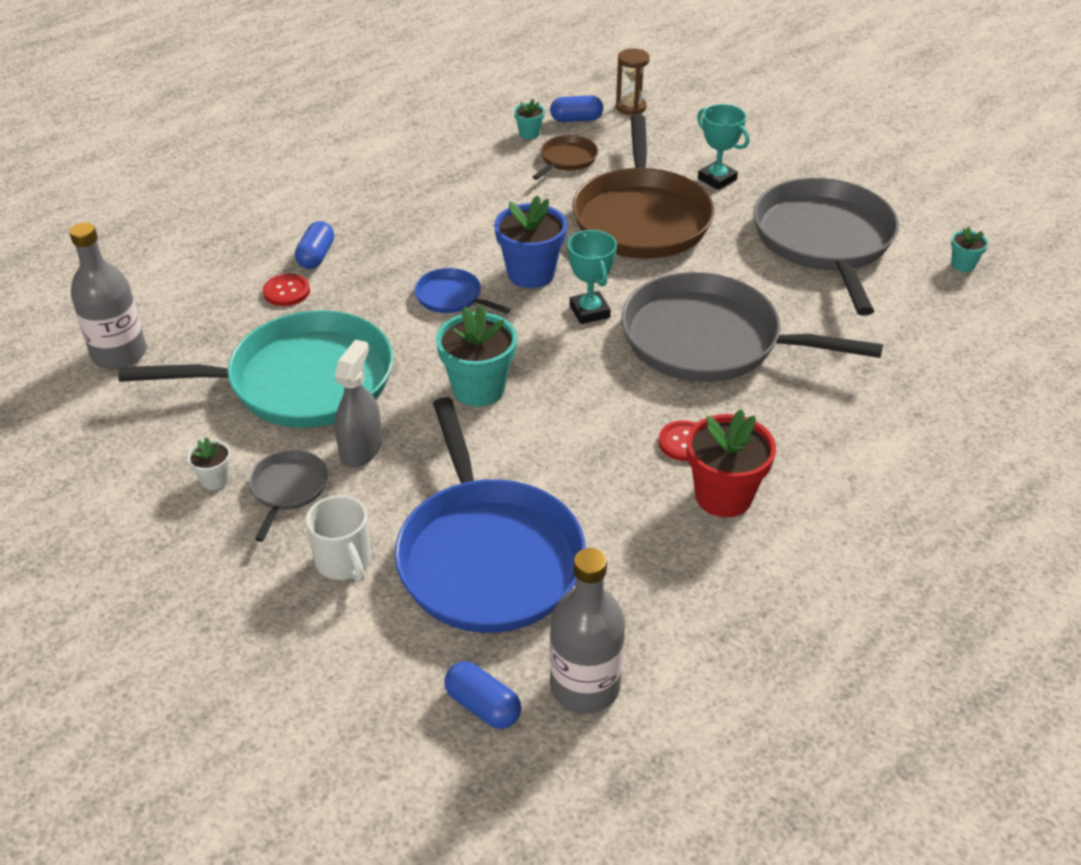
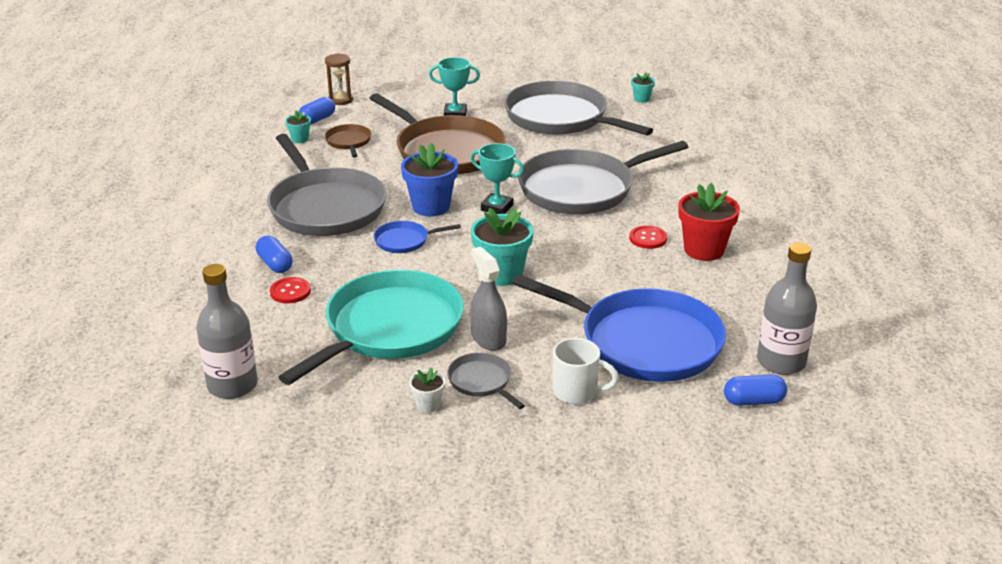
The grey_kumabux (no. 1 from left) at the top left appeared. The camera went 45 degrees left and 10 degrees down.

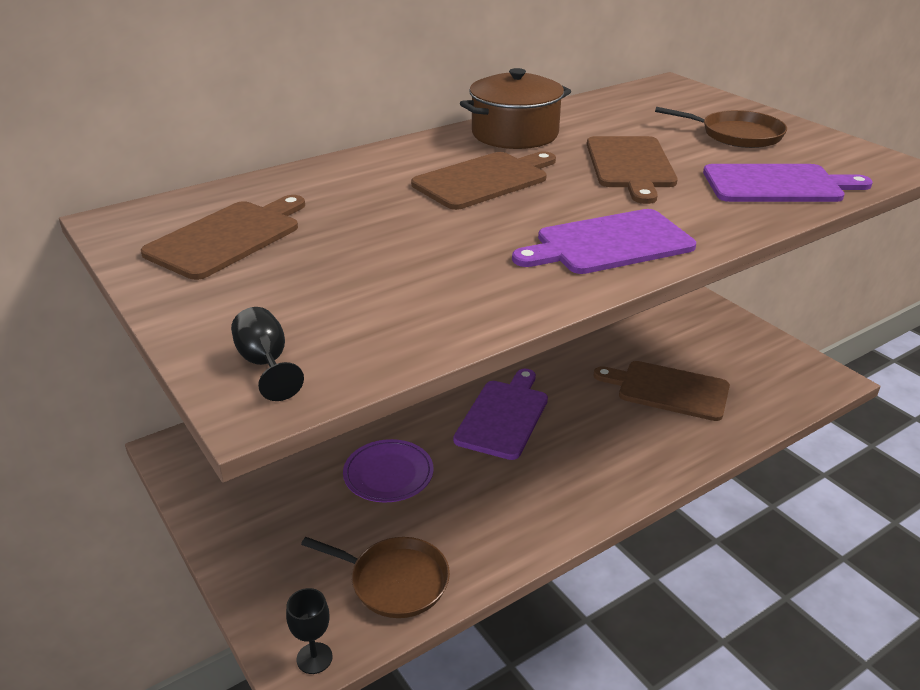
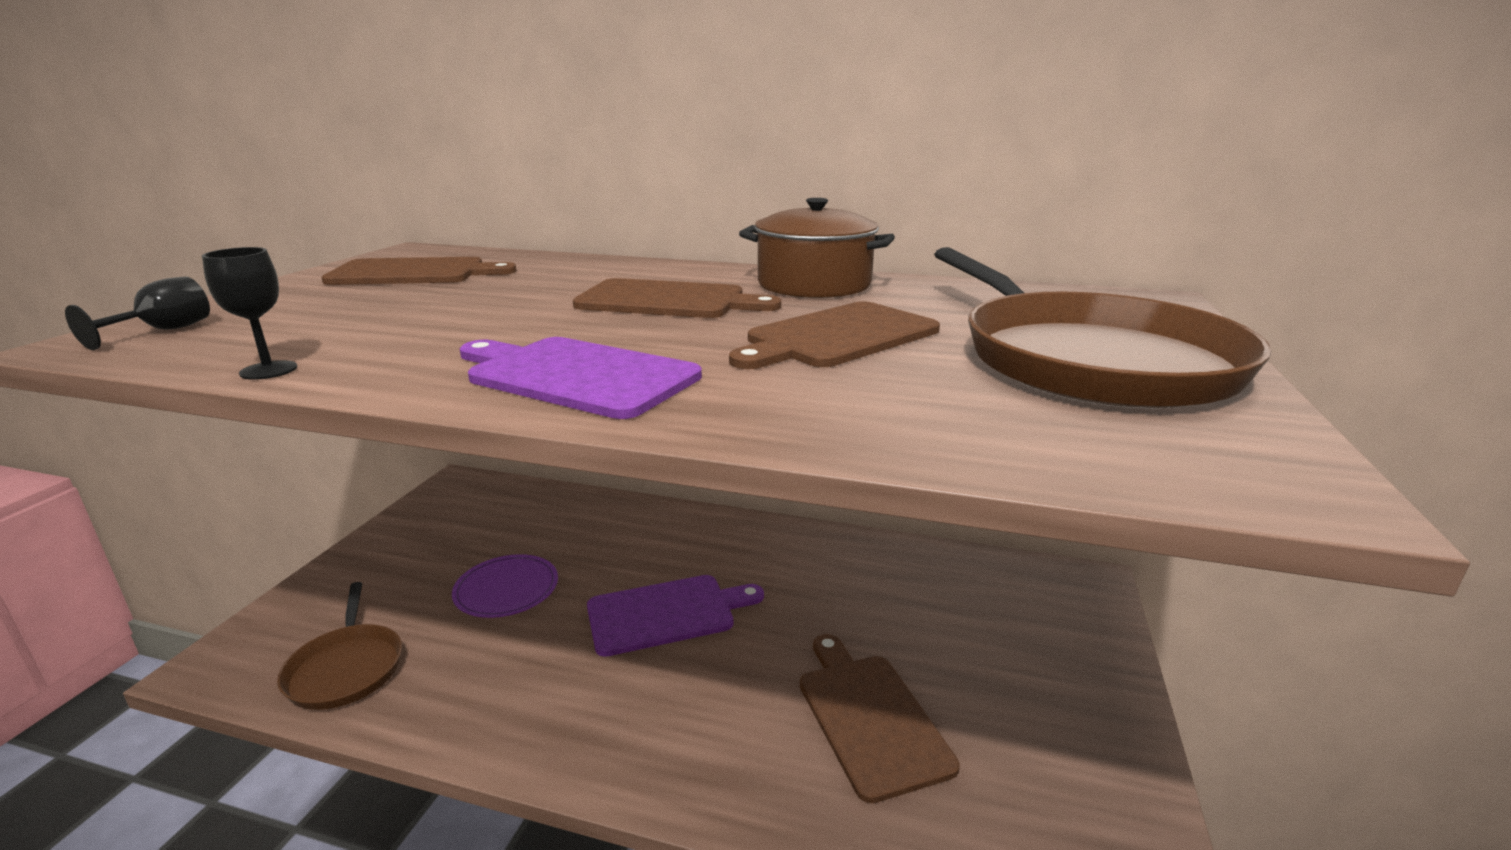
The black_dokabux (no. 2 from left) moved from the bottom centre to the middle left. The brown_kumabux (no. 2 from left) at the top right changed to 1.84 times the size. The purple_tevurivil (no. 3 from left) at the top right disappeared. The camera went 50 degrees right and 10 degrees down.

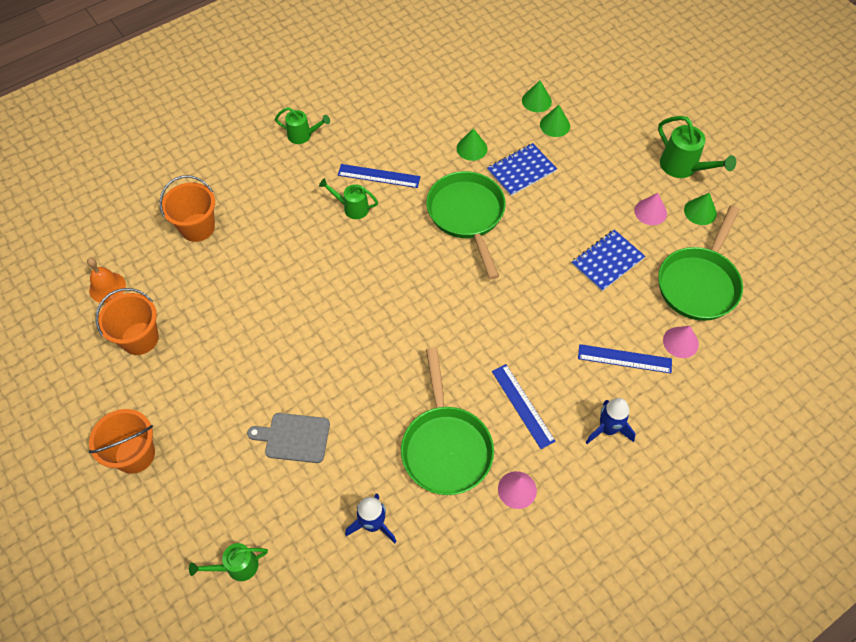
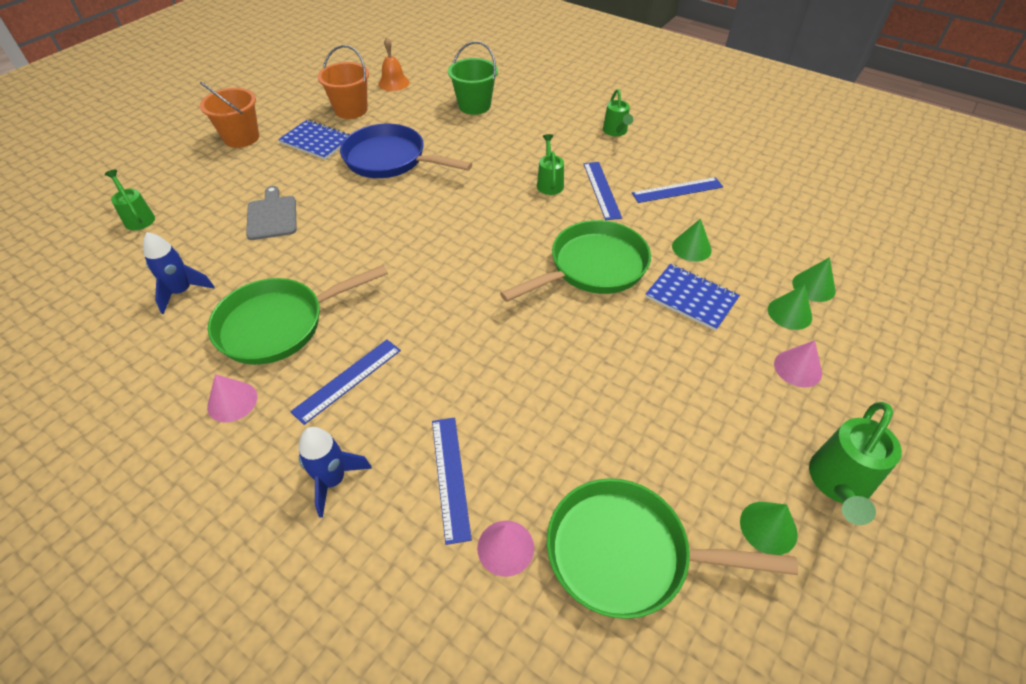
The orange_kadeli (no. 3 from left) at the top left became the green_kadeli at the top centre. The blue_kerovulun (no. 2 from left in the first image) moved from the middle right to the top left. The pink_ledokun (no. 2 from left in the first image) moved from the top right to the middle right. The blue_kumabux at the top centre appeared. The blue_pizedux (no. 4 from left) at the top centre appeared. The camera went 70 degrees right and 10 degrees down.

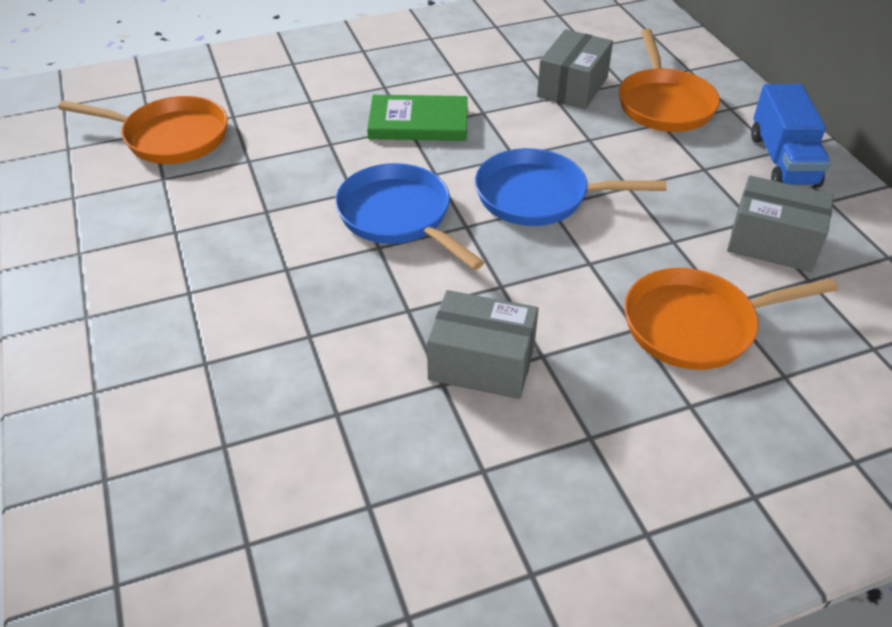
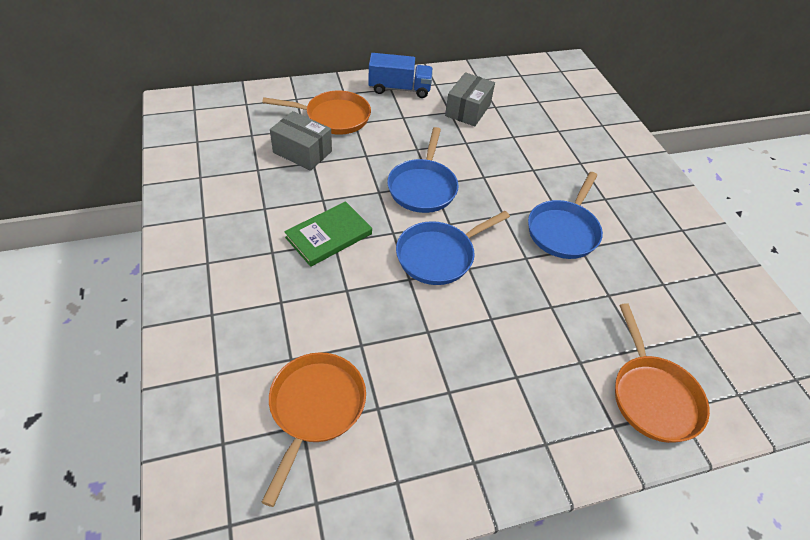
The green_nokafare at the top centre turned 45 degrees clockwise. The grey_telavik (no. 1 from left) at the centre was replaced by the blue_kumabux (no. 3 from left) at the middle right. The orange_kumabux (no. 3 from left) moved from the middle right to the bottom right. The camera went 90 degrees left and 5 degrees up.

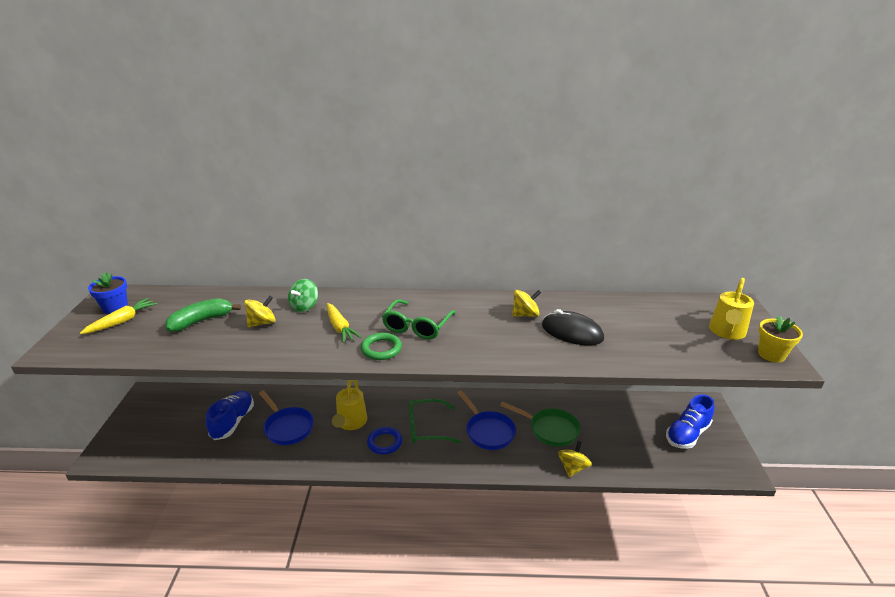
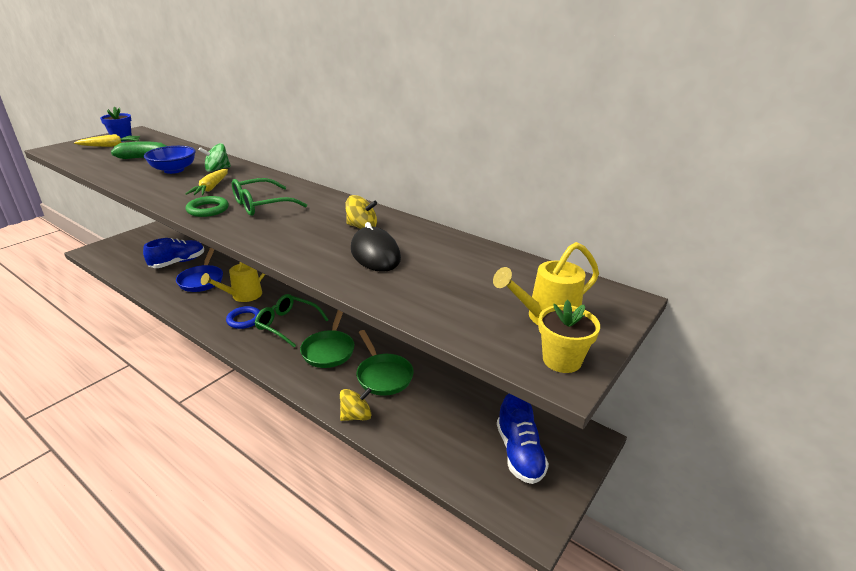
The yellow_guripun (no. 1 from left) at the middle left was replaced by the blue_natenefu at the top left. The blue_kumabux (no. 2 from left) at the bottom centre became the green_kumabux (no. 1 from left) at the centre. The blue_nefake (no. 2 from left) at the bottom right turned 90 degrees counterclockwise. The camera went 35 degrees right and 0 degrees up.

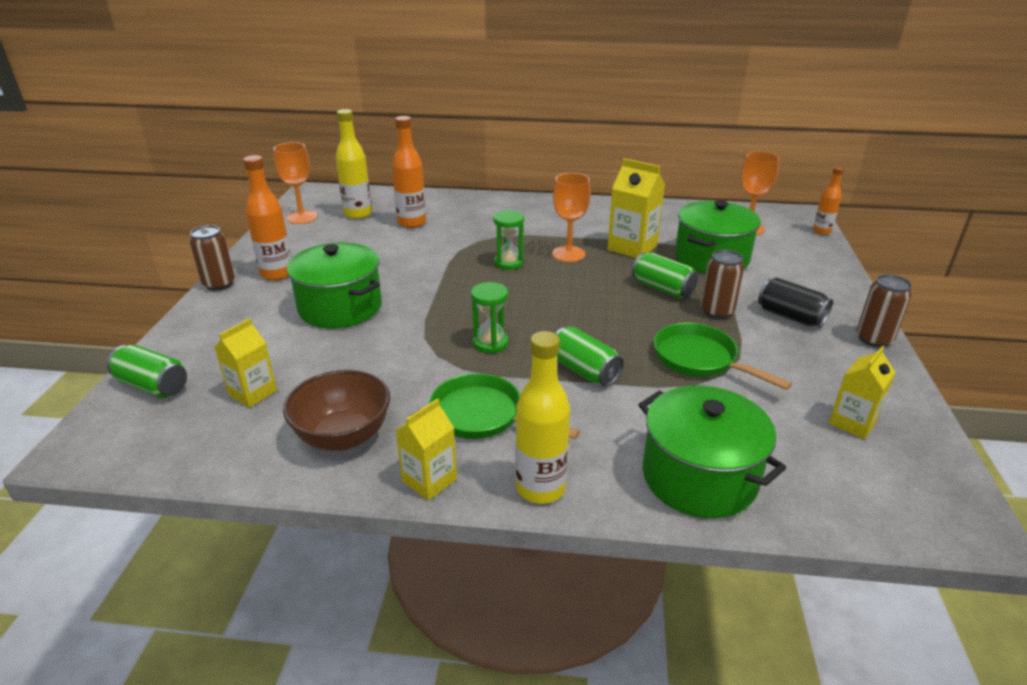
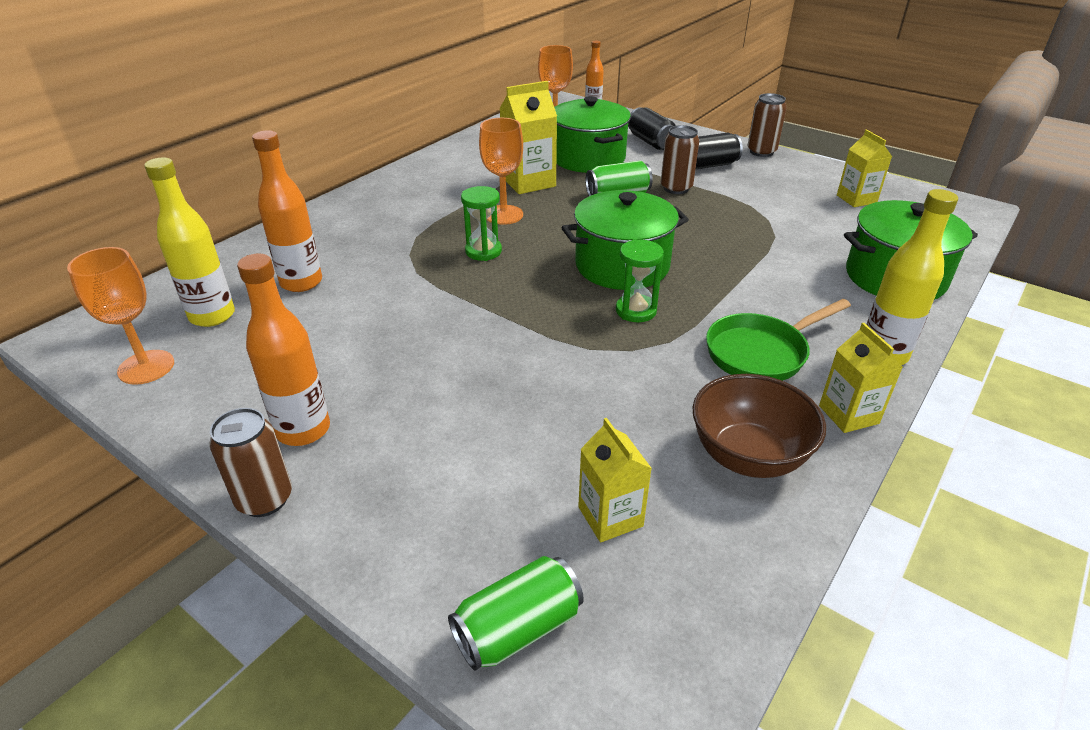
The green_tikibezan (no. 1 from left in the first image) moved from the middle left to the top centre. The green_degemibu (no. 2 from left) at the centre disappeared. The green_kumabux (no. 2 from left) at the middle right disappeared. The black_degemibu (no. 1 from left) at the top centre appeared. The camera went 60 degrees left and 5 degrees up.

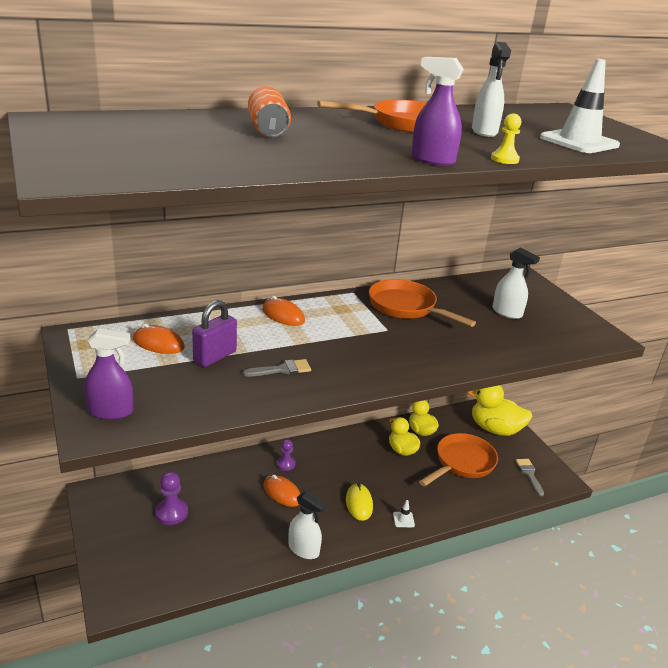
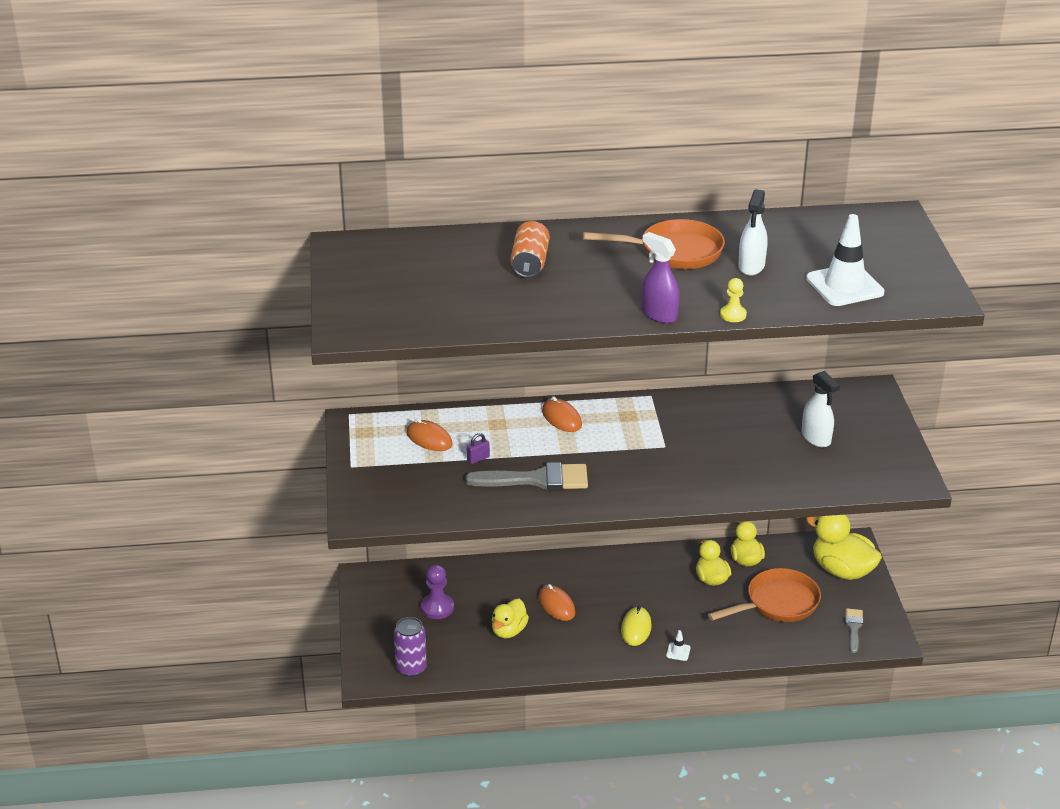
The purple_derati (no. 1 from left) at the middle left disappeared. The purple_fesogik at the middle left changed to 0.52 times the size. The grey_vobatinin (no. 1 from left) at the centre changed to 1.85 times the size. The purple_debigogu (no. 2 from left) at the bottom centre disappeared. The white_derati (no. 1 from left) at the bottom centre disappeared. The orange_kumabux (no. 2 from left) at the centre disappeared. The purple_degemibu at the bottom centre appeared. The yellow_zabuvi (no. 1 from left) at the bottom centre appeared. The camera went 20 degrees right and 5 degrees up.

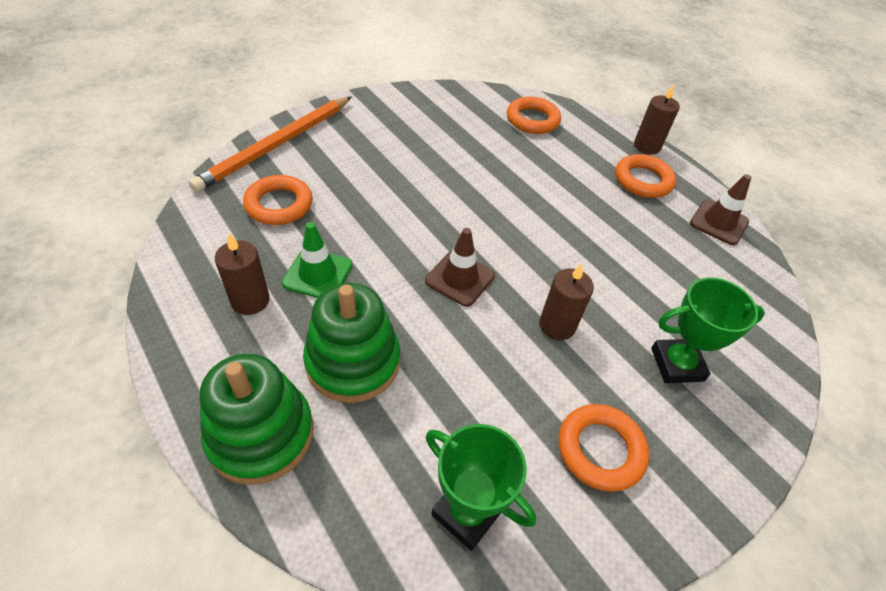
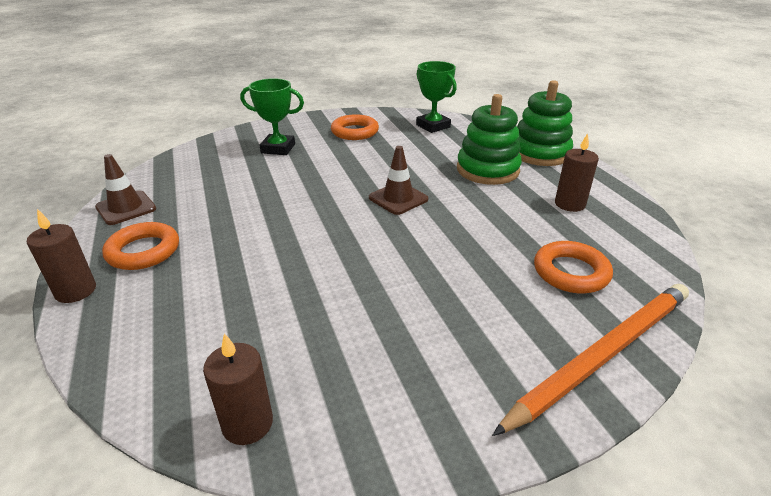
The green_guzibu at the centre disappeared. The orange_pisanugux (no. 2 from left) at the top centre disappeared. The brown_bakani (no. 2 from left) moved from the centre to the bottom left. The camera went 160 degrees left and 15 degrees down.

